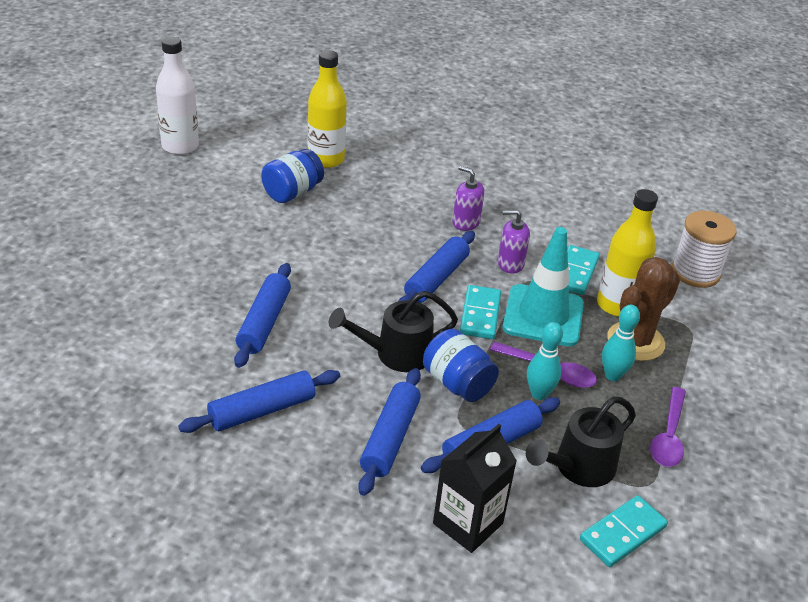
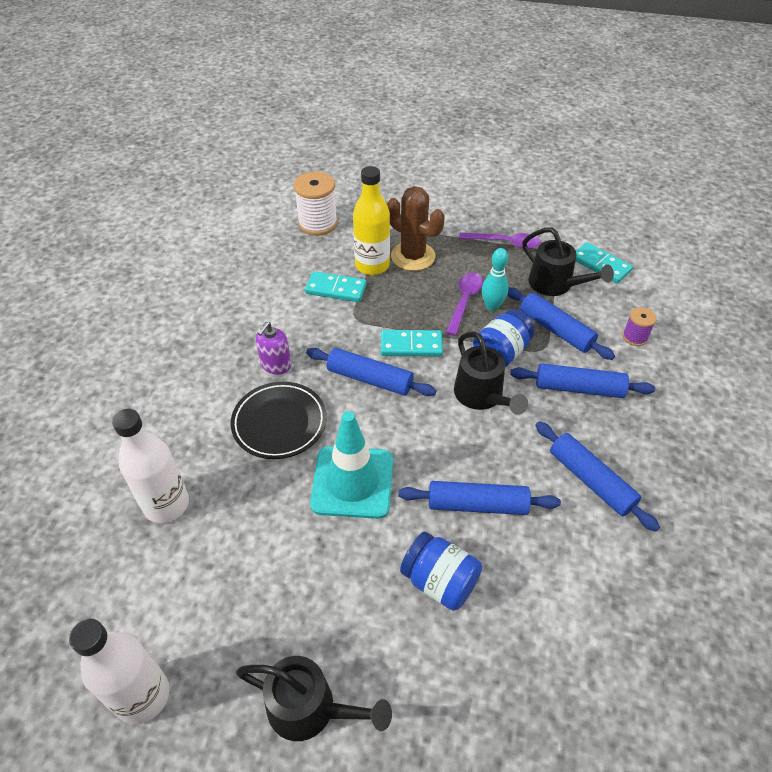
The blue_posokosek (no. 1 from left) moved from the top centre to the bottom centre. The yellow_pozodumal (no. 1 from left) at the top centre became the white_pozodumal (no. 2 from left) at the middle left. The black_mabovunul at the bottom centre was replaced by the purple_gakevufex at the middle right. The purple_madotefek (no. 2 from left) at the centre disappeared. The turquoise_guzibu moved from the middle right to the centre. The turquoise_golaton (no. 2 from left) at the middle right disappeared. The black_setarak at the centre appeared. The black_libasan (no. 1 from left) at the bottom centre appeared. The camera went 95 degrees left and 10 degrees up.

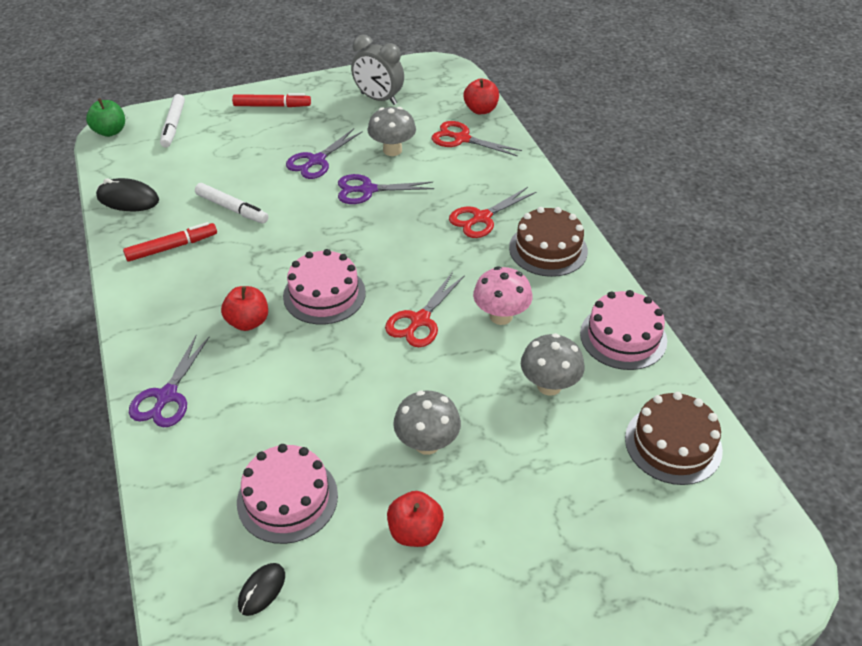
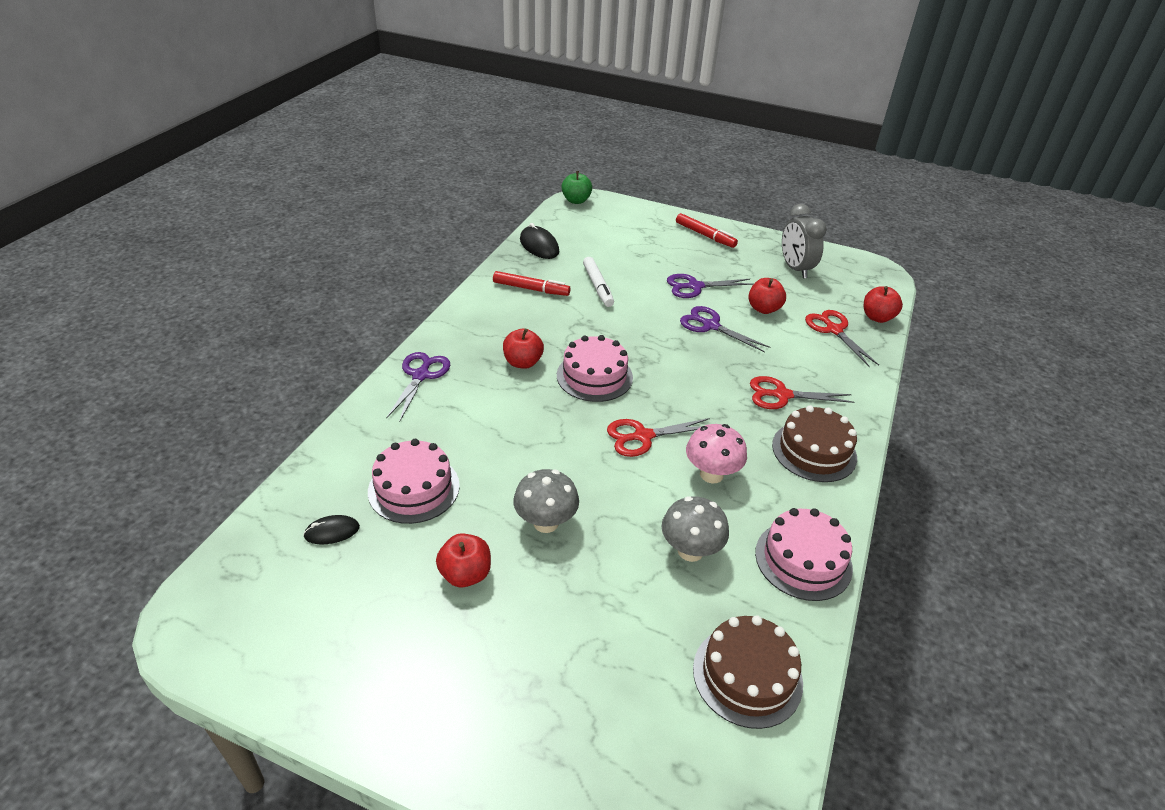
The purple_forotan (no. 1 from left) at the middle left turned 135 degrees clockwise. The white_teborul (no. 1 from left) at the top left disappeared. The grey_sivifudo (no. 1 from left) at the top centre was replaced by the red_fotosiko (no. 3 from left) at the centre. The camera went 40 degrees right and 5 degrees down.

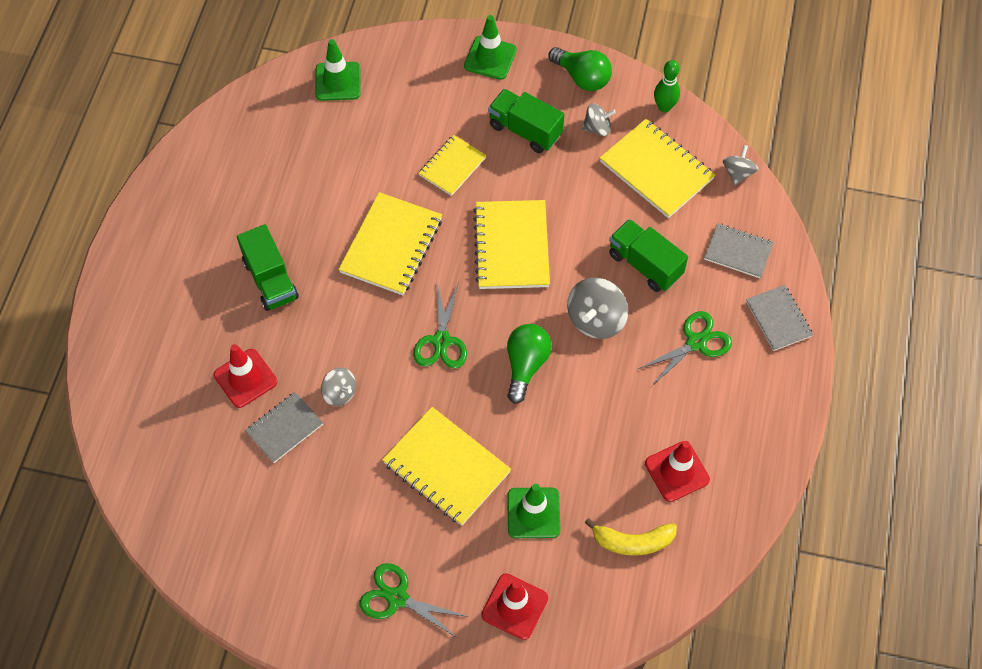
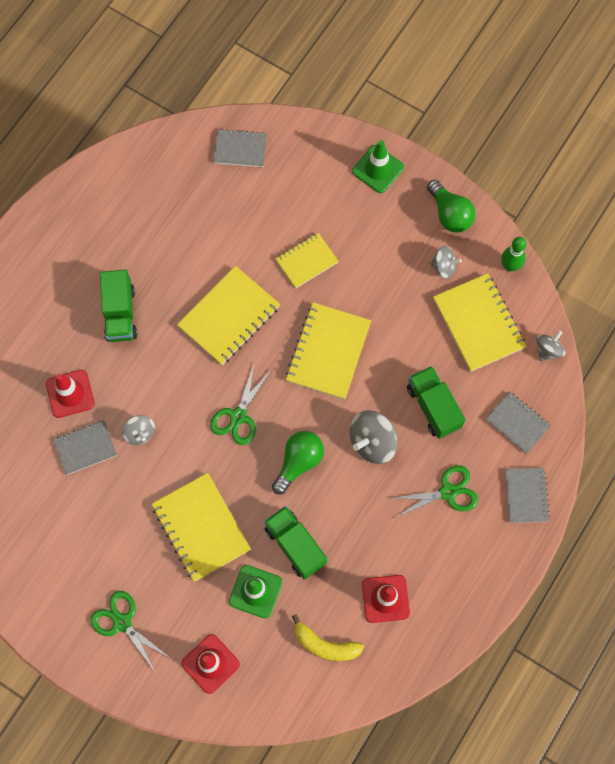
The green_guzibu (no. 1 from left) at the top centre was replaced by the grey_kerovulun (no. 2 from left) at the top centre. The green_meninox (no. 2 from left) moved from the top centre to the bottom centre. The camera went 20 degrees right and 10 degrees up.

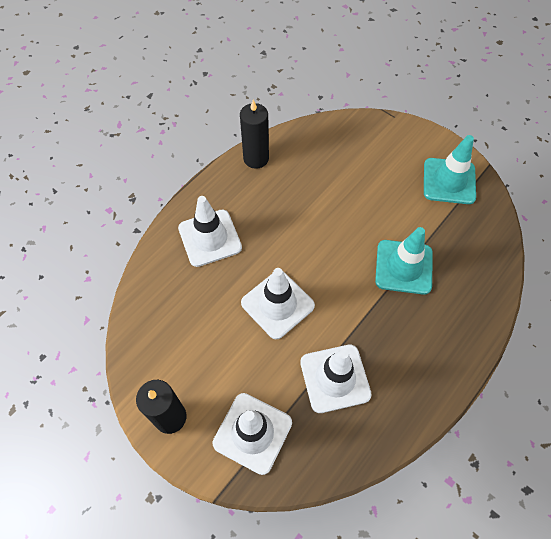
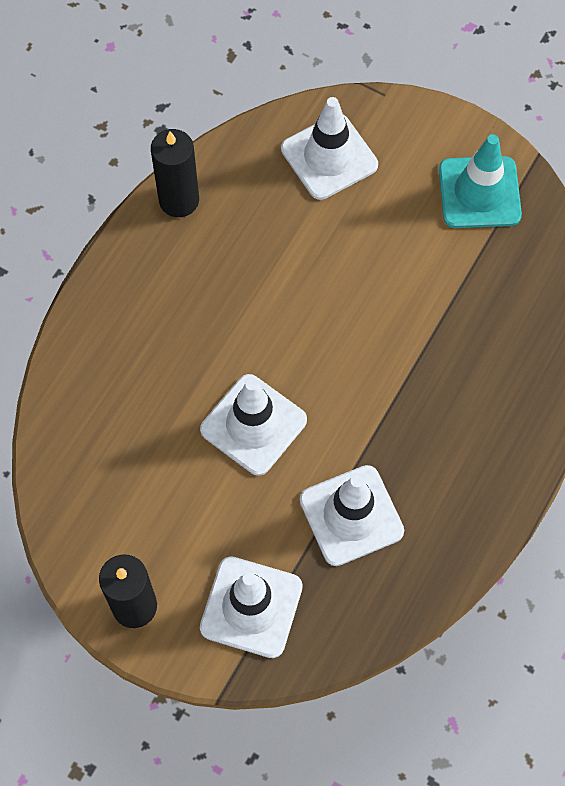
The white_guzibu (no. 1 from left in the first image) moved from the centre to the top centre. The turquoise_guzibu (no. 1 from left) at the middle right disappeared. The camera went 10 degrees left and 5 degrees up.

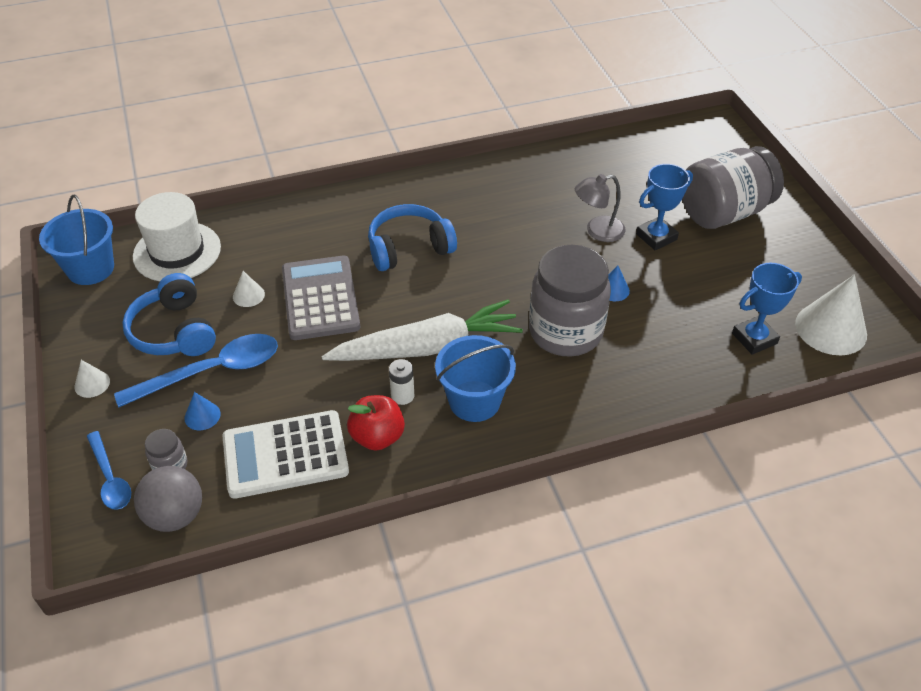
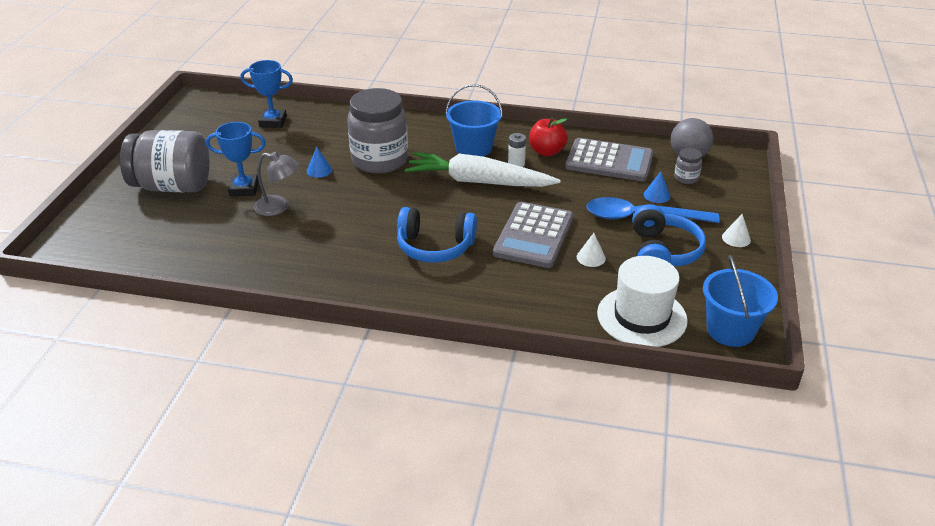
The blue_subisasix (no. 1 from left) at the bottom left disappeared. The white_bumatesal at the middle left became the grey_bumatesal (no. 2 from left) at the top centre. The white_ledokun (no. 3 from left) at the middle right disappeared. The camera went 150 degrees left and 10 degrees down.

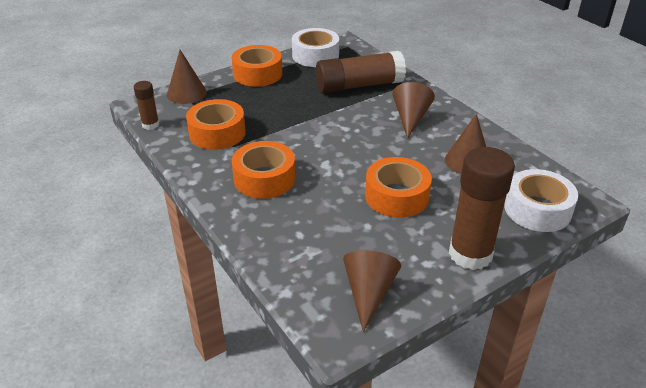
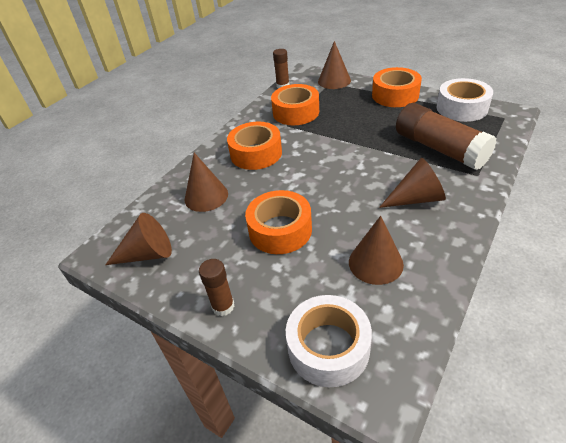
The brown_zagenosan (no. 3 from left in the first image) at the middle right changed to 0.50 times the size. The brown_ledokun (no. 2 from left) at the centre appeared. The camera went 70 degrees right and 5 degrees up.

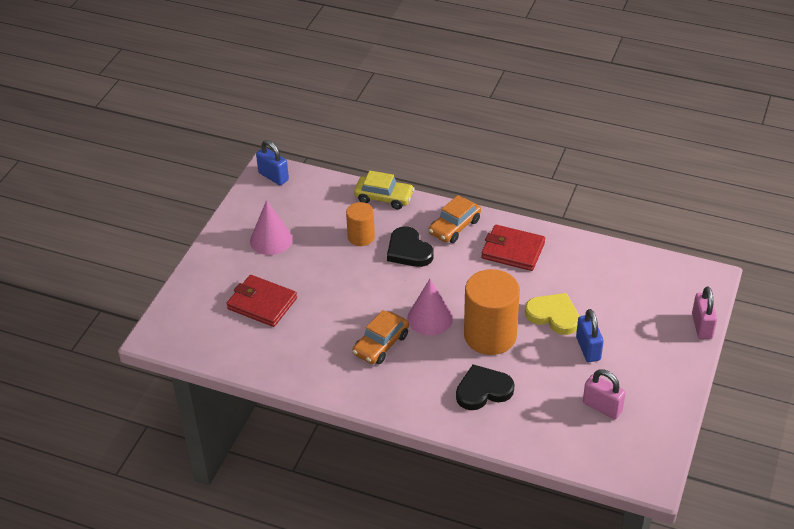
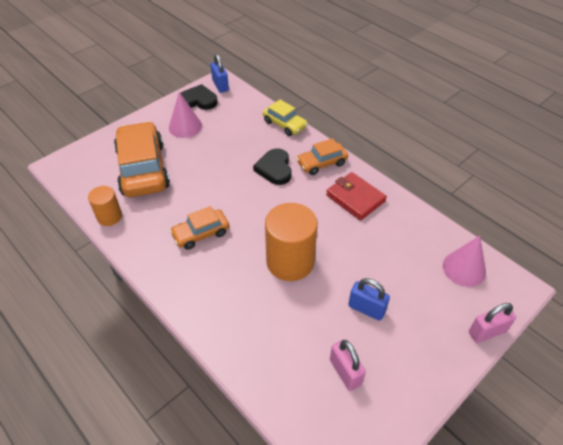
The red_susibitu (no. 1 from left) at the middle left was replaced by the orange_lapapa (no. 1 from left) at the middle left. The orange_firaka (no. 1 from left) moved from the centre to the middle left. The pink_ledokun (no. 2 from left) moved from the centre to the middle right. The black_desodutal (no. 2 from left in the first image) moved from the bottom centre to the top centre. The yellow_desodutal at the middle right disappeared. The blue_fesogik (no. 2 from left) at the middle right turned 75 degrees counterclockwise. The pink_fesogik (no. 2 from left) at the middle right turned 45 degrees clockwise. The camera went 25 degrees right and 5 degrees up.

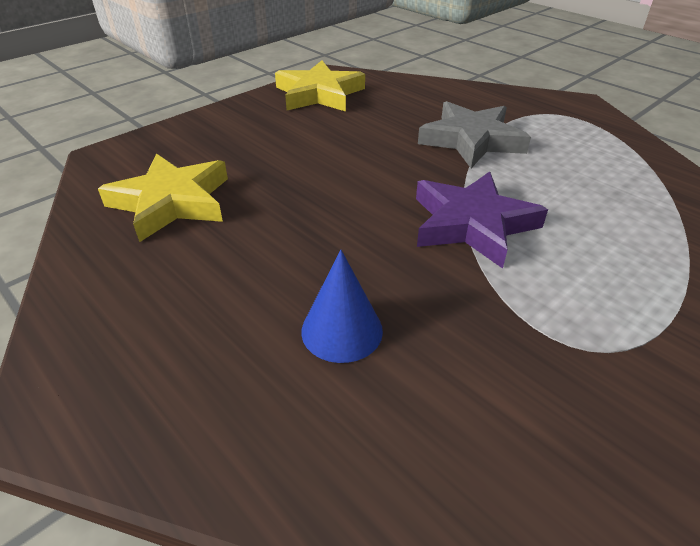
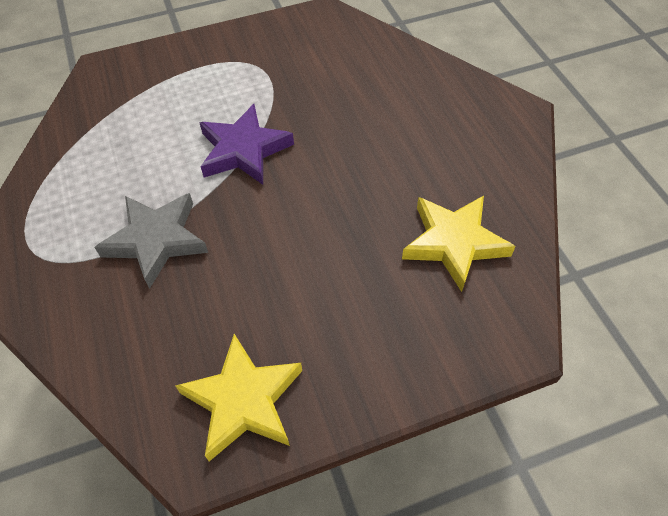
The blue_ledokun at the centre disappeared. The camera went 155 degrees left and 15 degrees up.

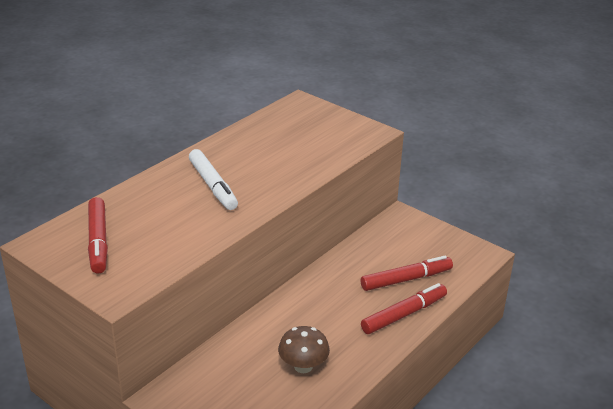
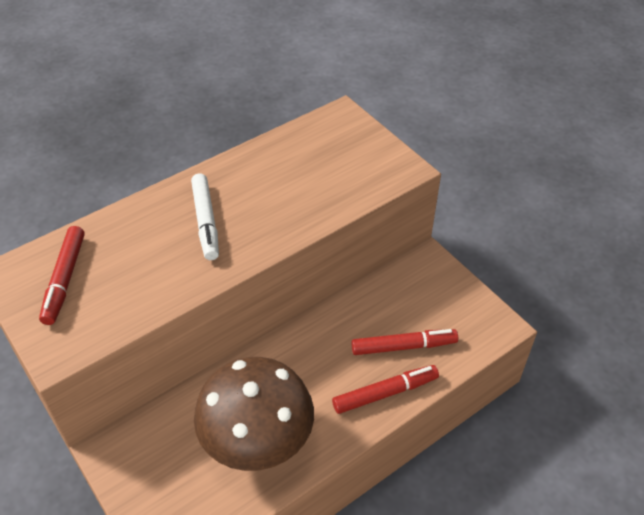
The brown_sivifudo at the bottom centre changed to 2.14 times the size. The camera went 15 degrees right and 15 degrees up.

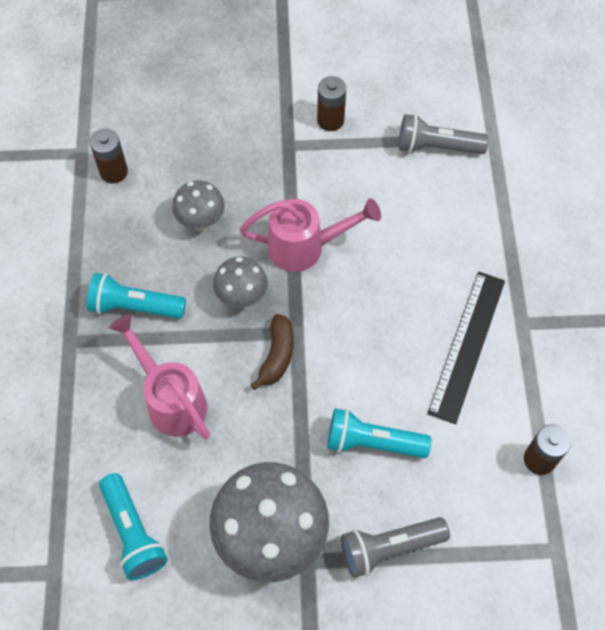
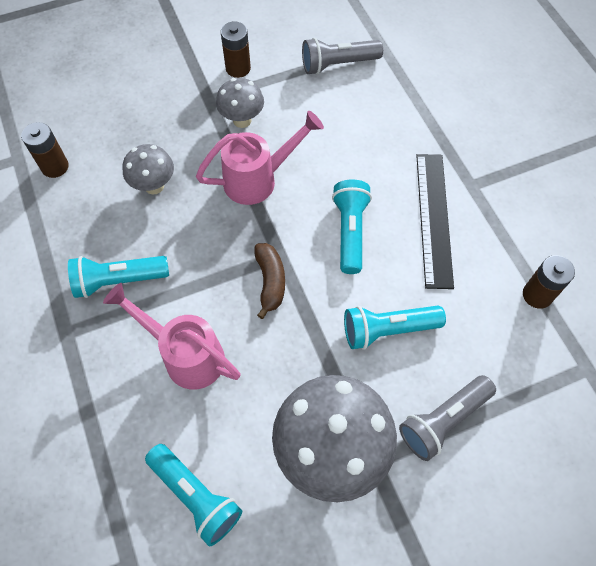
The grey_sivifudo (no. 2 from left) moved from the centre to the top centre. The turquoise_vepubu (no. 3 from left) at the centre appeared. The camera went 20 degrees left and 0 degrees up.

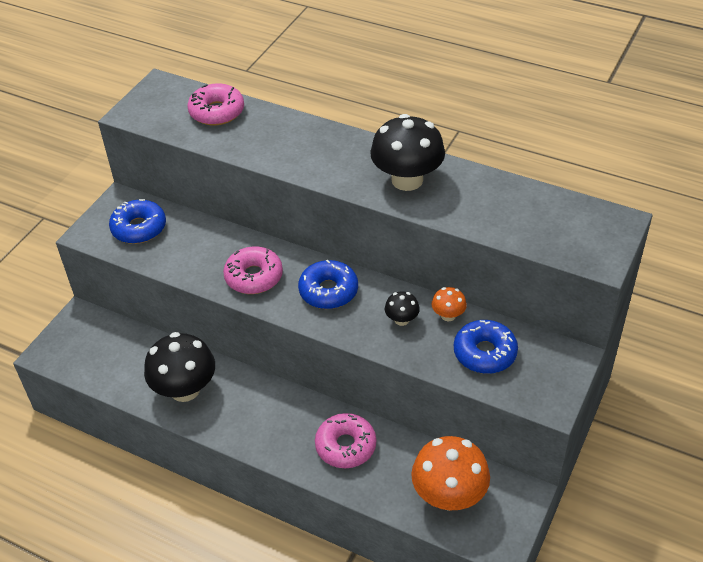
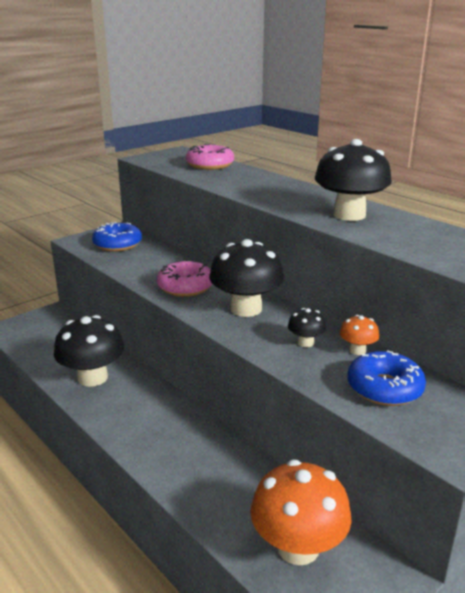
The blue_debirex (no. 2 from left) at the centre was replaced by the black_sivifudo (no. 2 from left) at the centre. The pink_debirex (no. 3 from left) at the bottom centre disappeared. The camera went 20 degrees right and 20 degrees down.

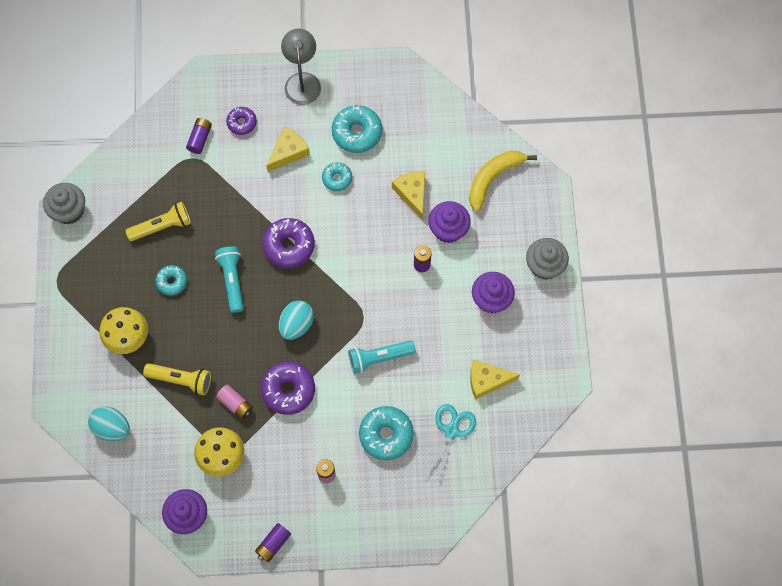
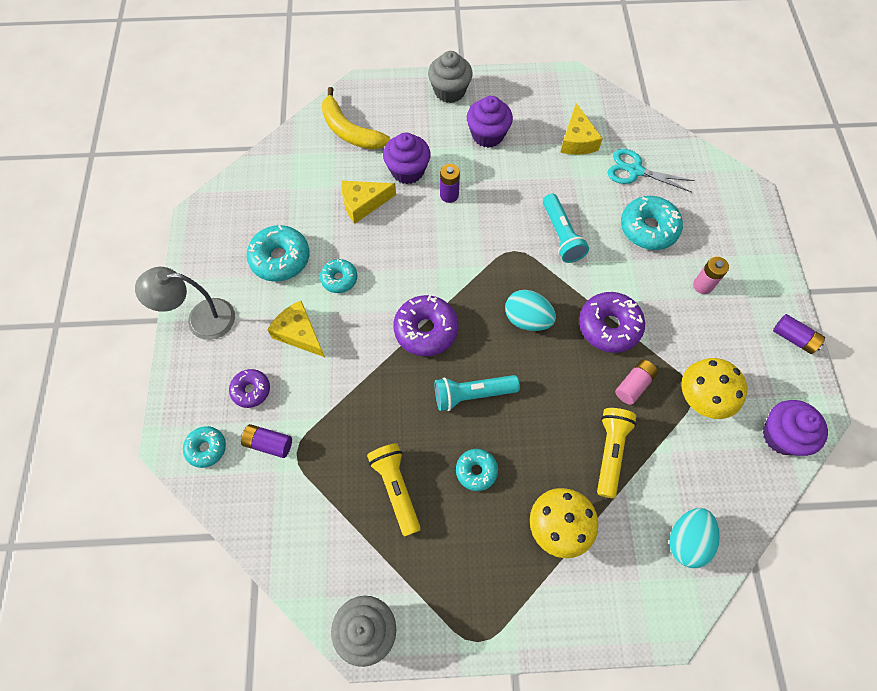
The turquoise_debirex (no. 1 from left) at the middle left appeared. The camera went 90 degrees left and 5 degrees down.

